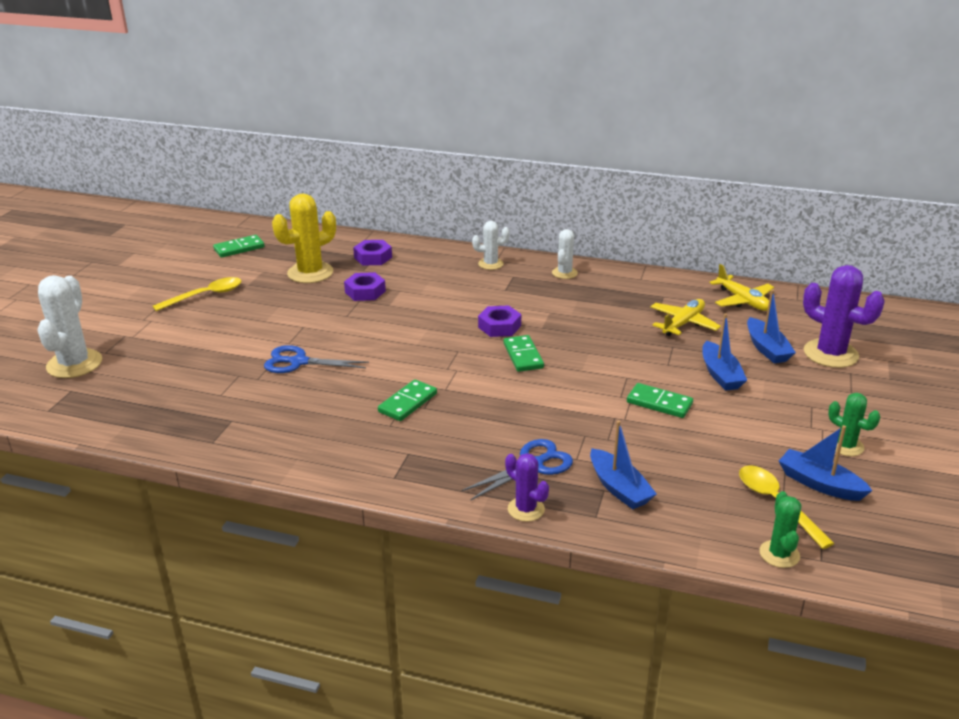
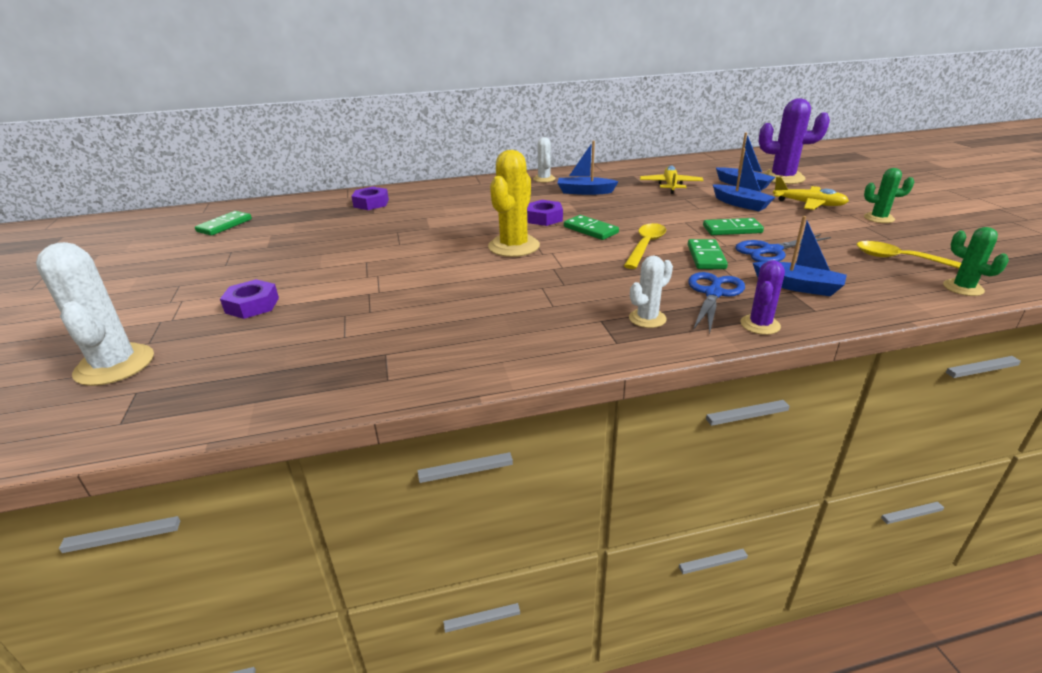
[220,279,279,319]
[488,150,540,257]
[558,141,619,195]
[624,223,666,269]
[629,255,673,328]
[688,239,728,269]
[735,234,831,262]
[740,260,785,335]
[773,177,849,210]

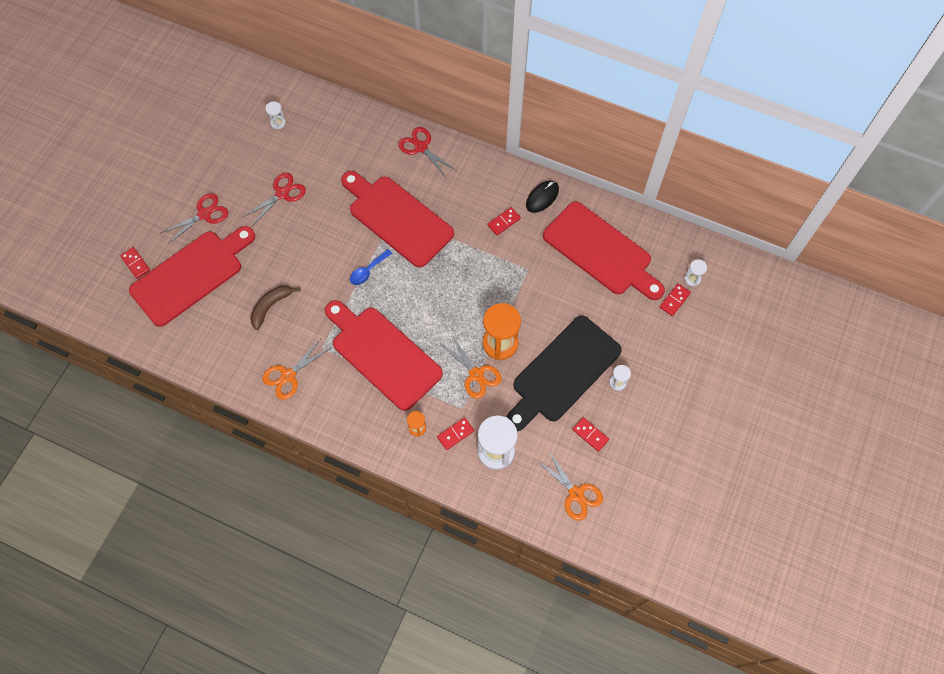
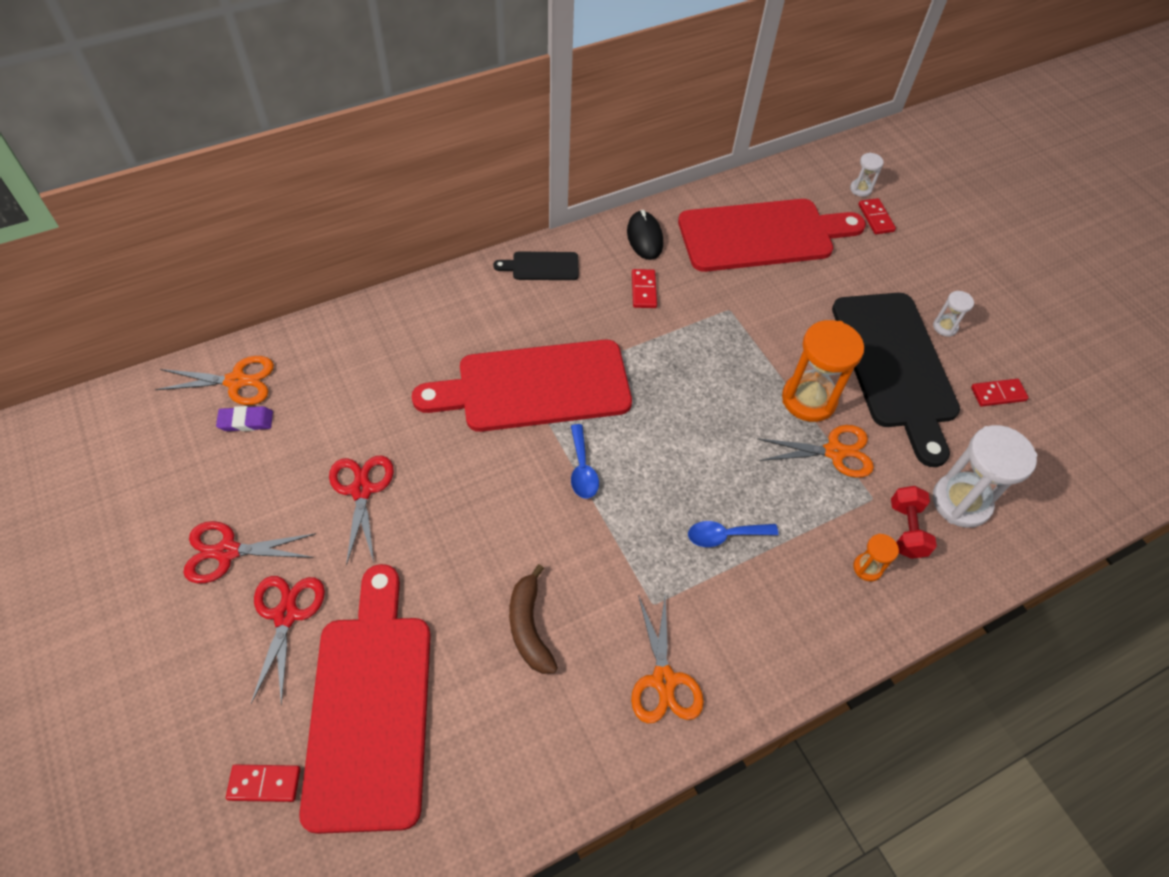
[155,356,274,405]
[183,521,316,583]
[216,406,273,431]
[493,252,579,280]
[688,521,779,547]
[891,486,937,559]

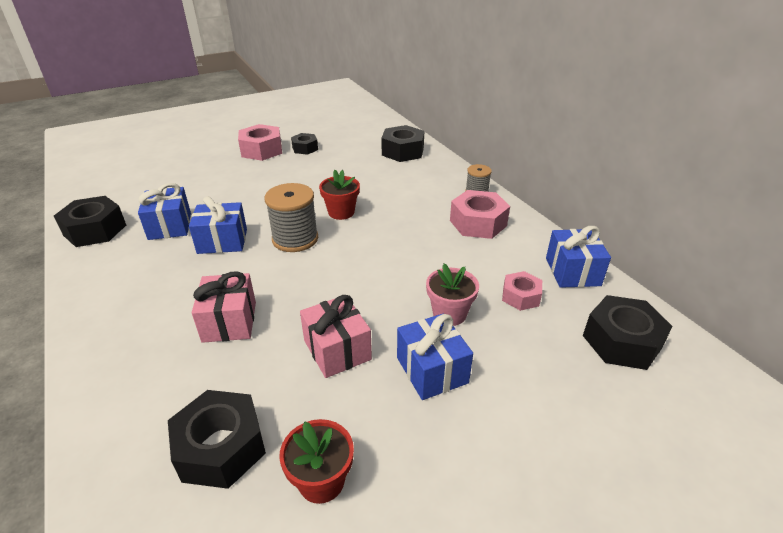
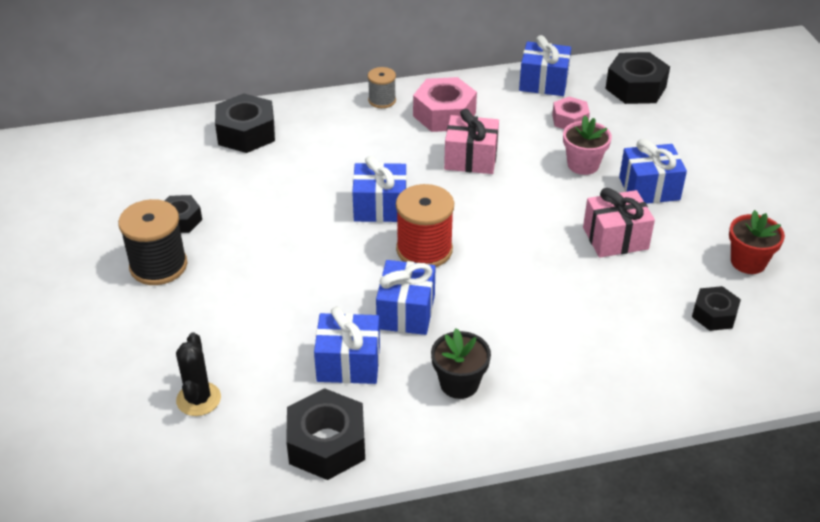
[118,199,187,285]
[176,333,221,416]
[352,156,407,222]
[396,184,454,267]
[431,328,491,399]
[444,109,499,174]
[692,286,741,331]

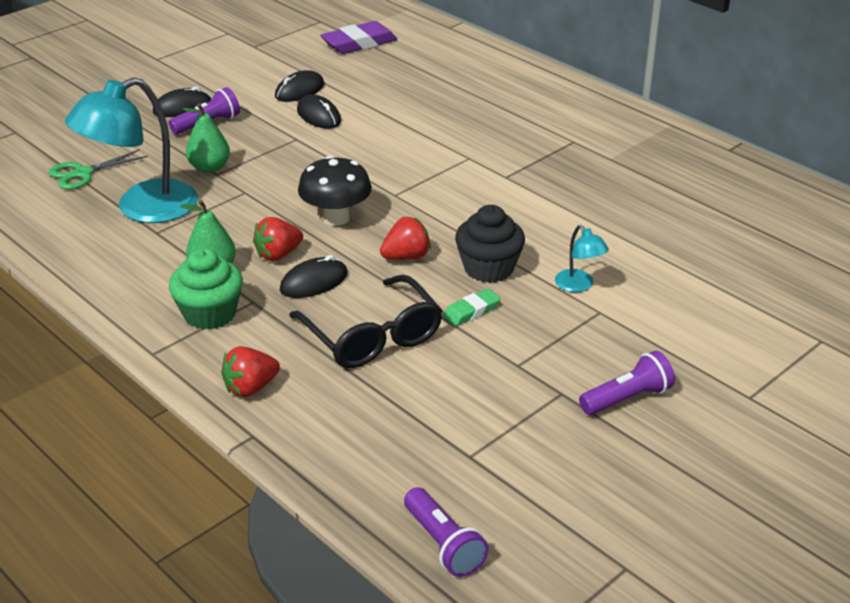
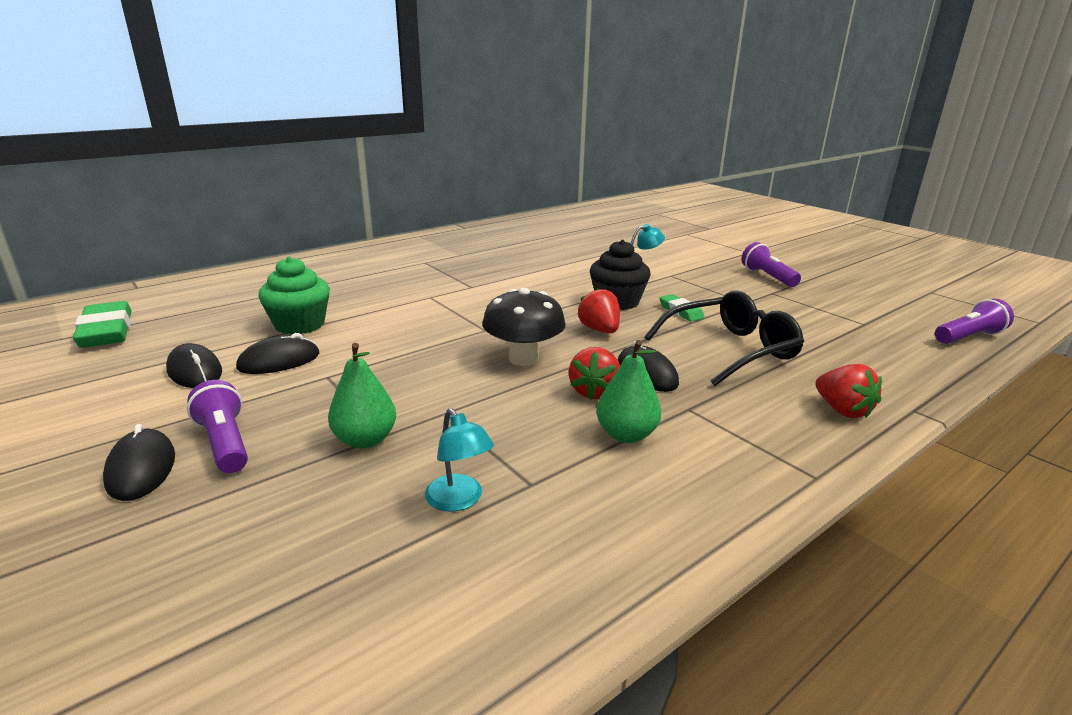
[73,301,131,348]
[258,257,330,334]
[425,408,494,512]
[569,347,620,400]
[49,149,148,190] (first image)

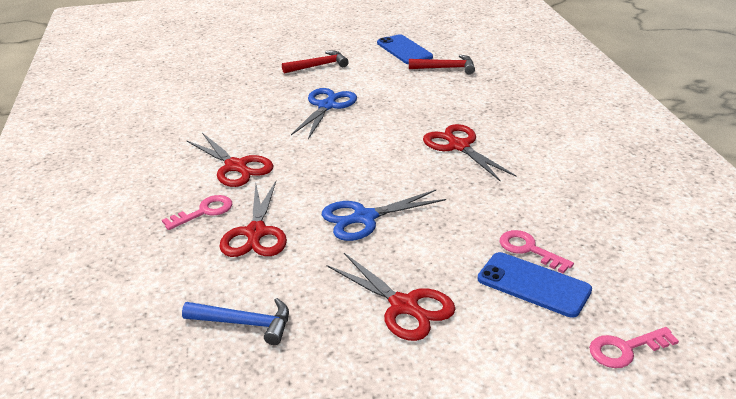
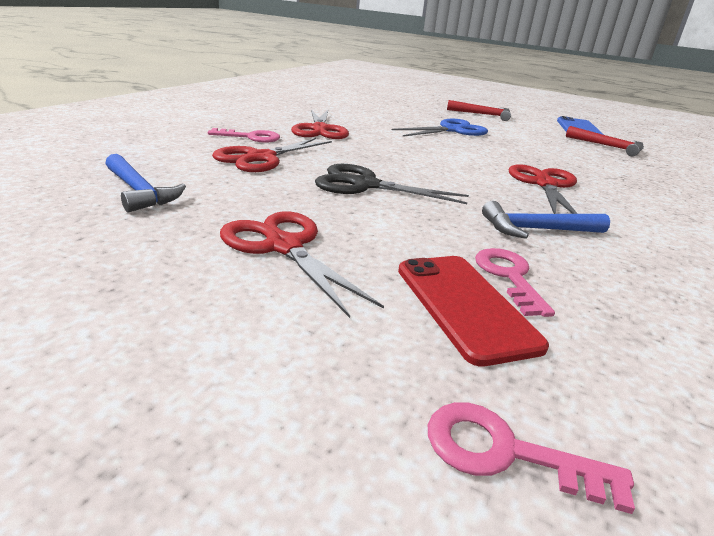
[220,211,384,318]
[315,164,469,204]
[398,256,549,367]
[482,201,610,239]

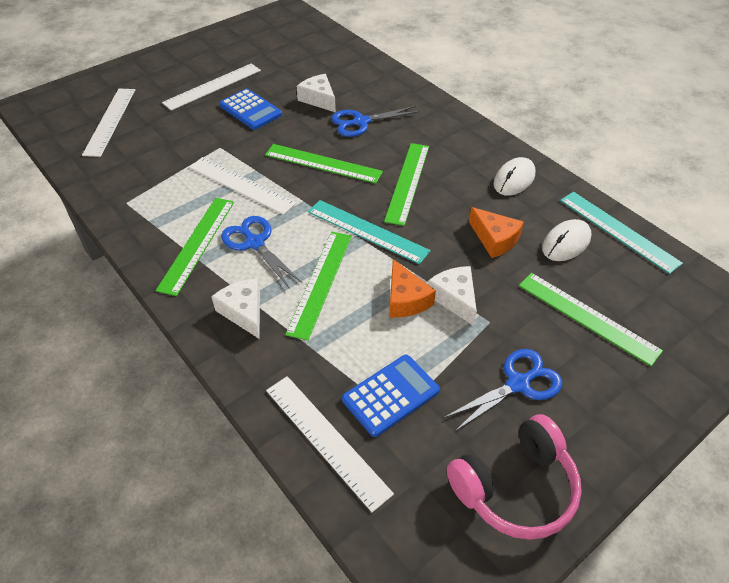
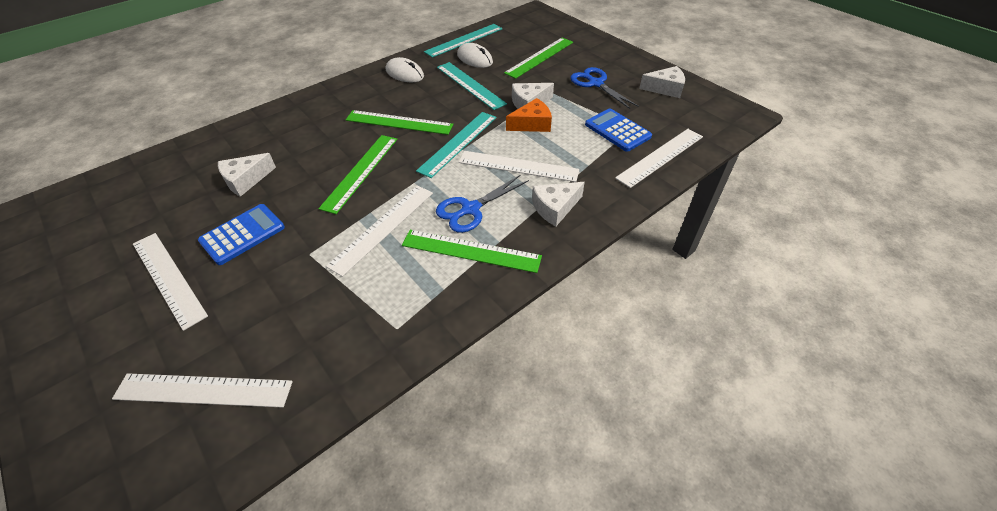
[437,62,507,110]
[459,151,579,182]
[639,66,685,98]
[331,106,420,137] (first image)

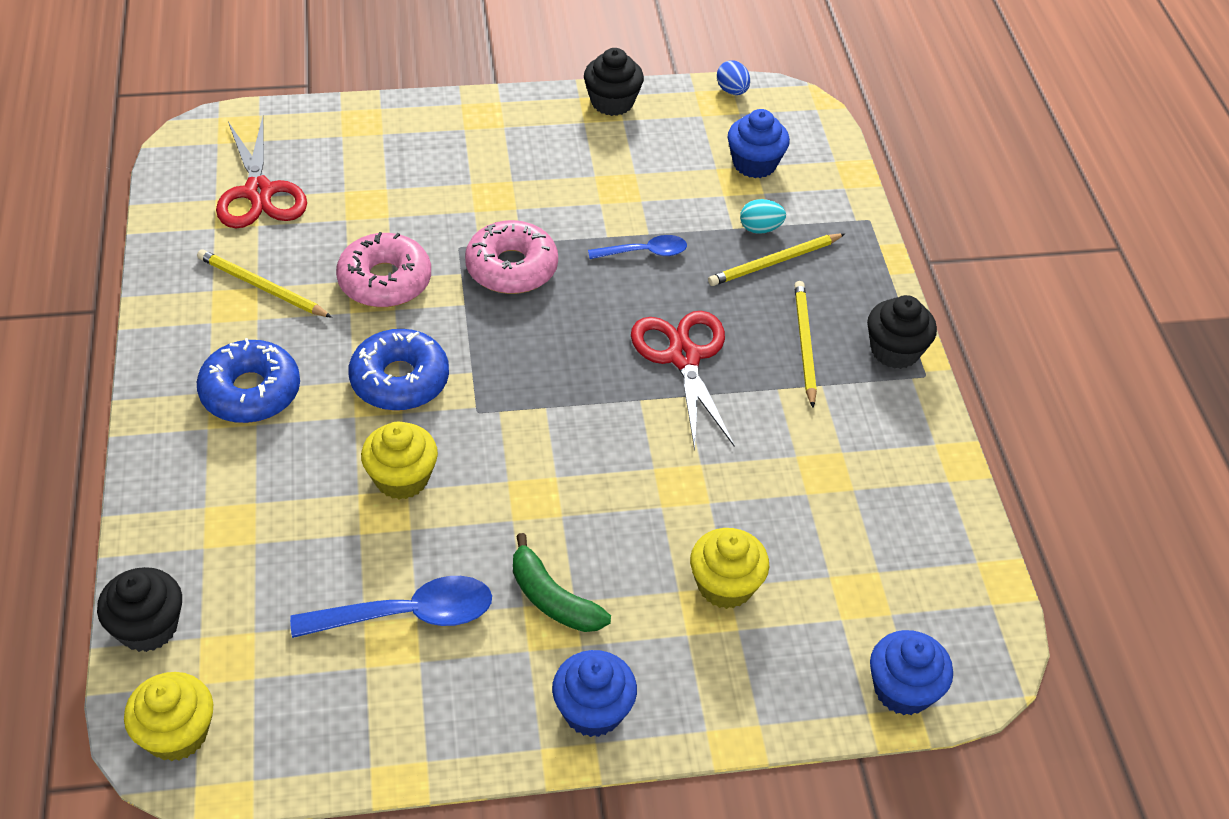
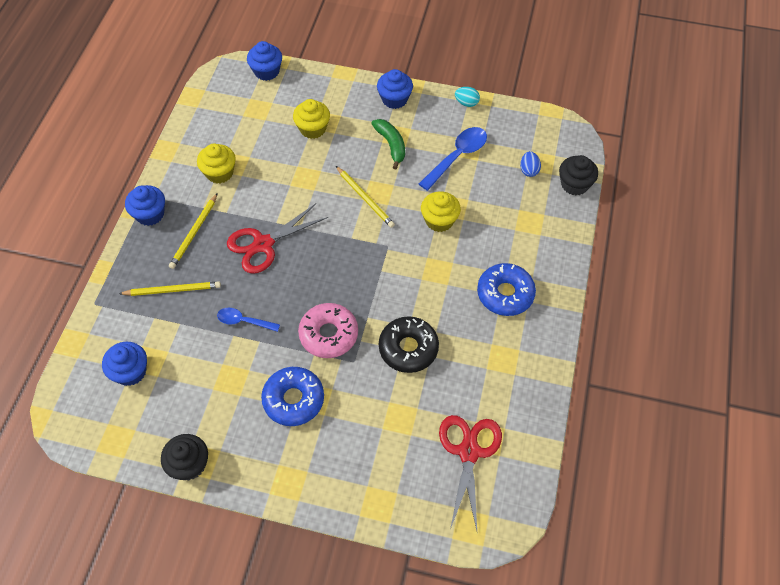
[125,185,165,226]
[197,144,236,184]
[227,203,328,274]
[261,367,324,426]
[336,166,395,228]
[379,316,439,373]
[419,127,487,191]
[455,87,480,107]
[520,151,541,177]

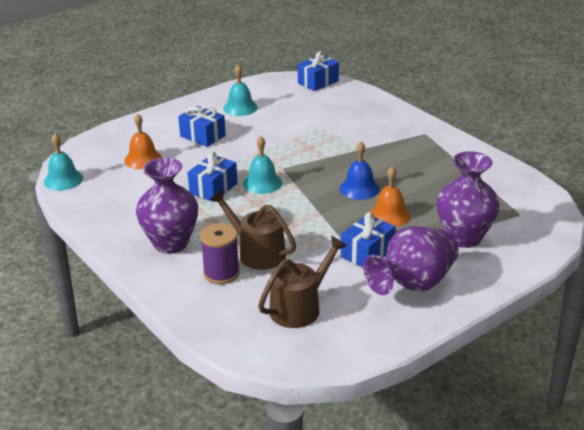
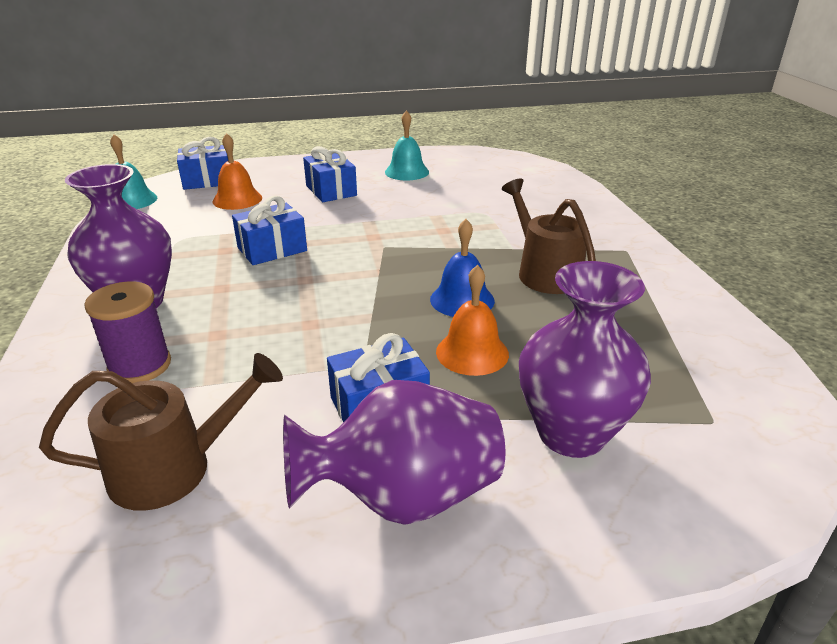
[177,137,228,190]
[502,178,596,294]
[243,136,282,194] (first image)

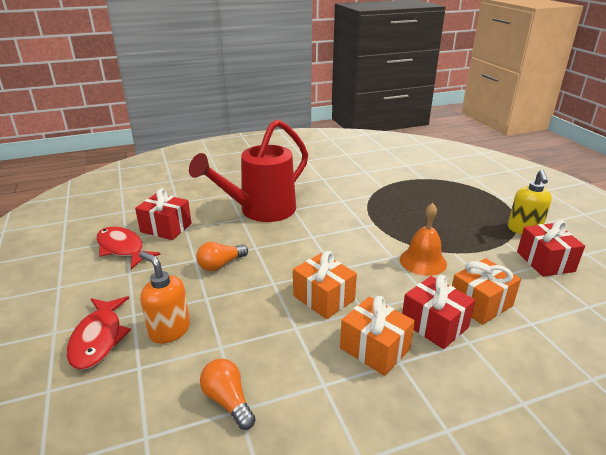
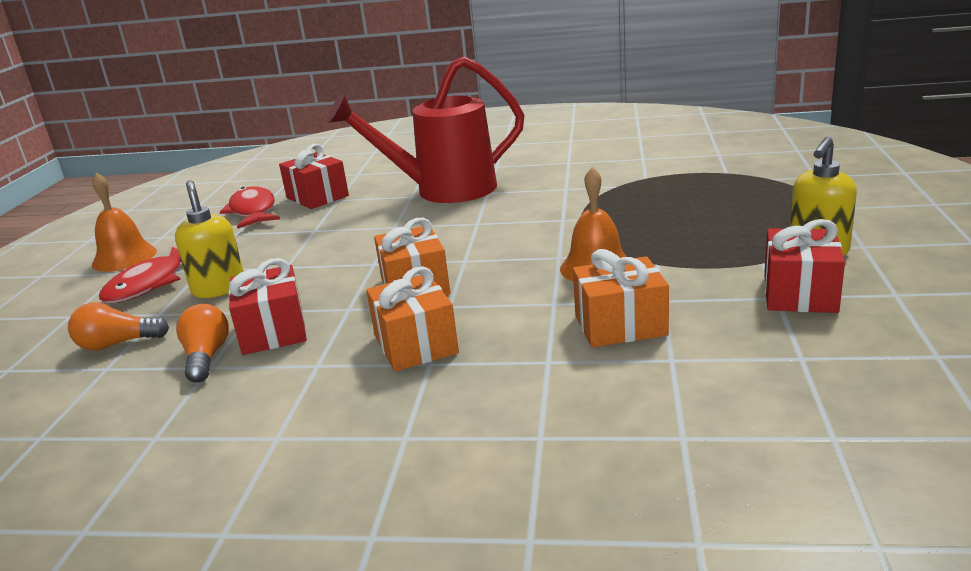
[68,302,169,351]
[92,173,157,272]
[175,180,244,298]
[228,258,307,355]

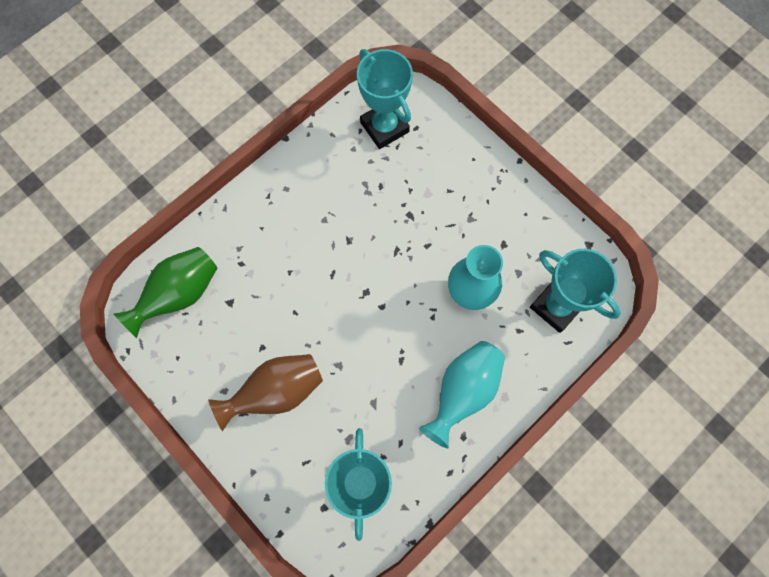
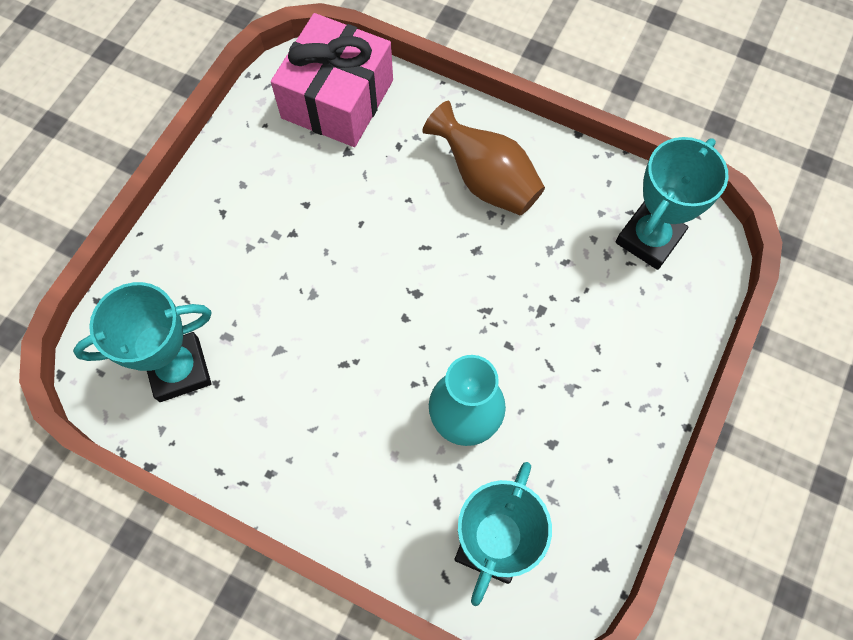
[271,13,393,147]
[422,101,545,215]
[419,341,505,449] (first image)

